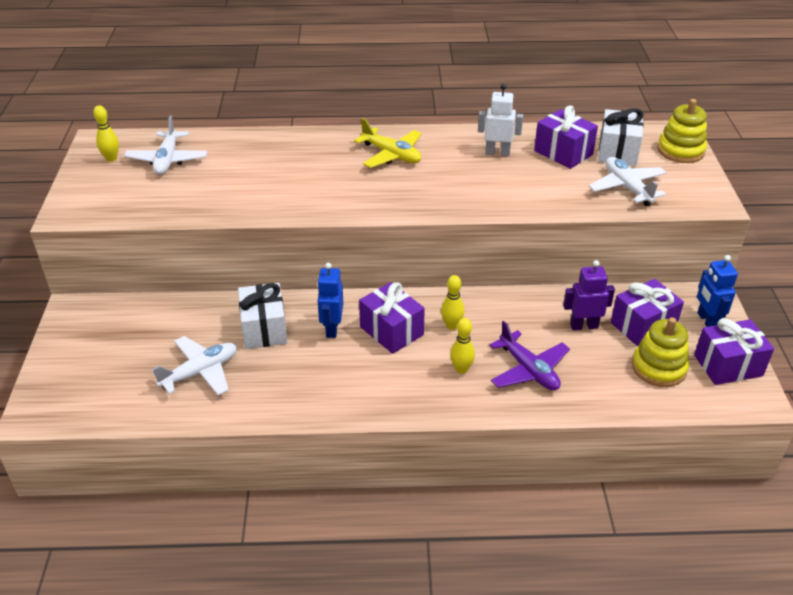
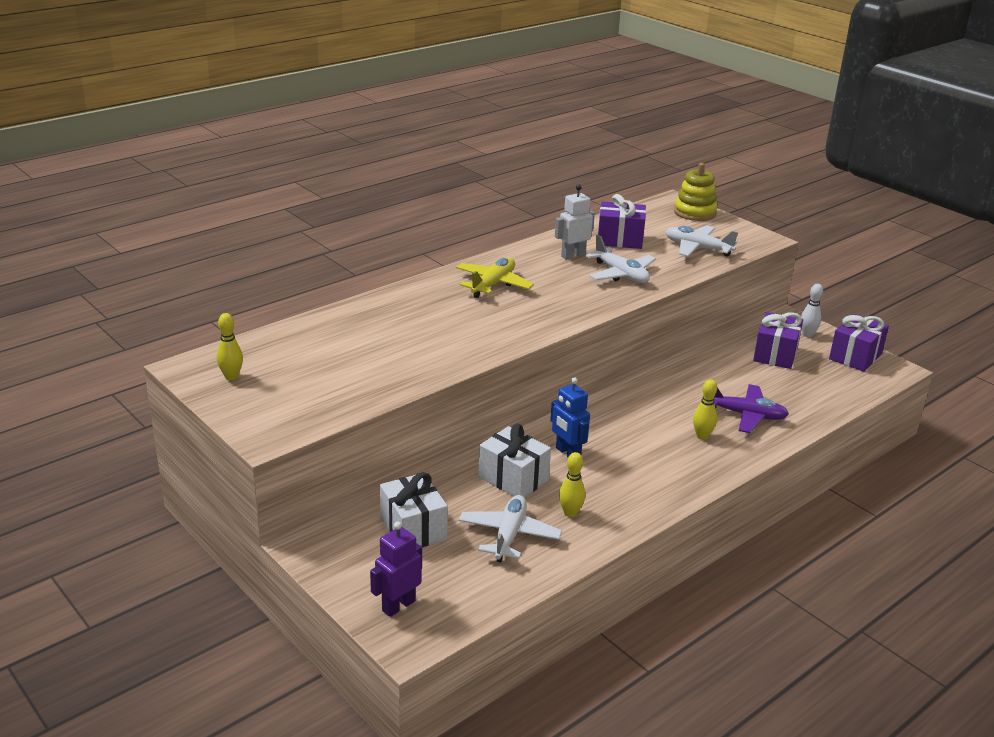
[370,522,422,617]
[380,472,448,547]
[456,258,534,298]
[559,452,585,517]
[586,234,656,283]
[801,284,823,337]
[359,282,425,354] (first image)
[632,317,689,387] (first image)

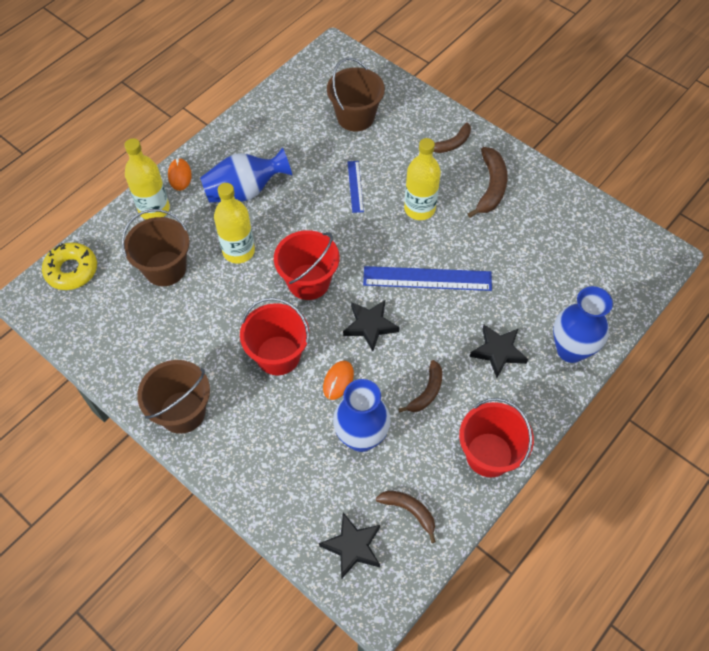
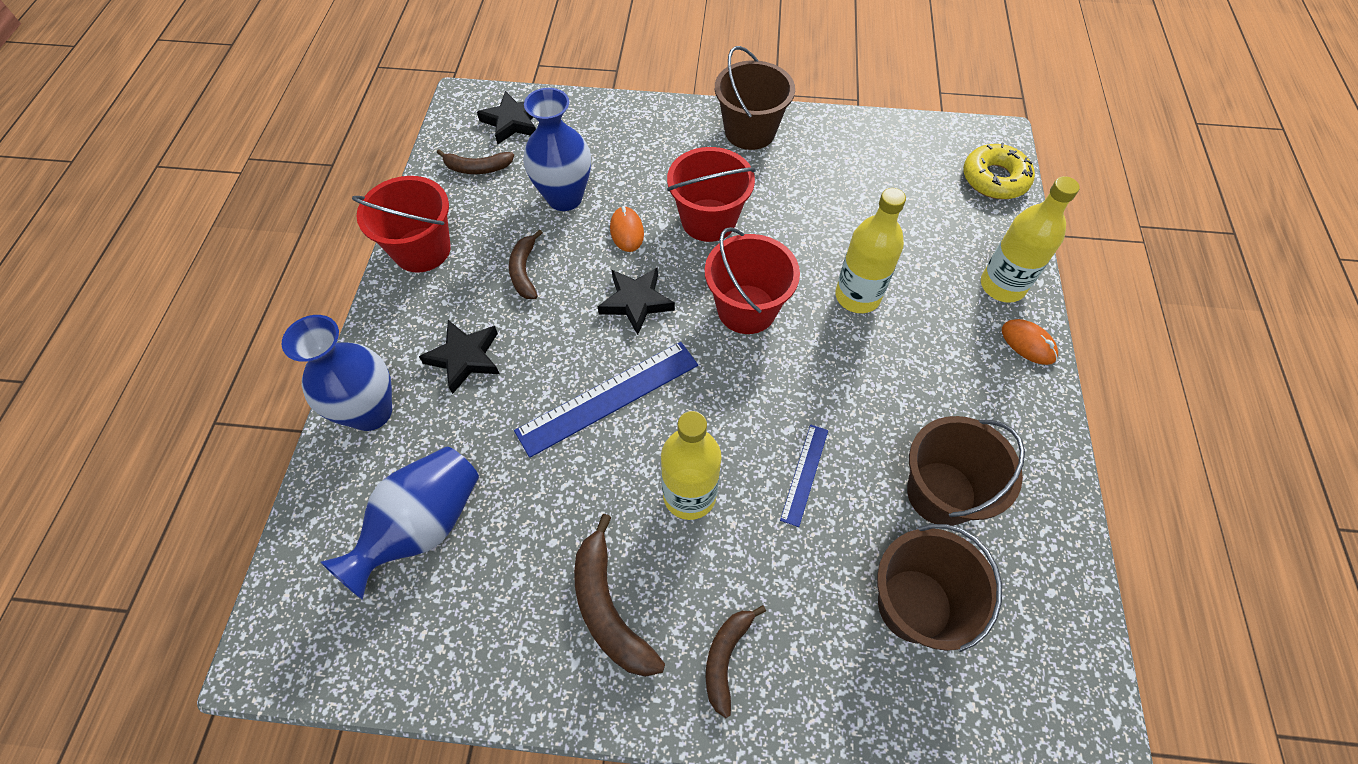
[320,447,479,600]
[780,425,828,527]
[907,416,1025,526]

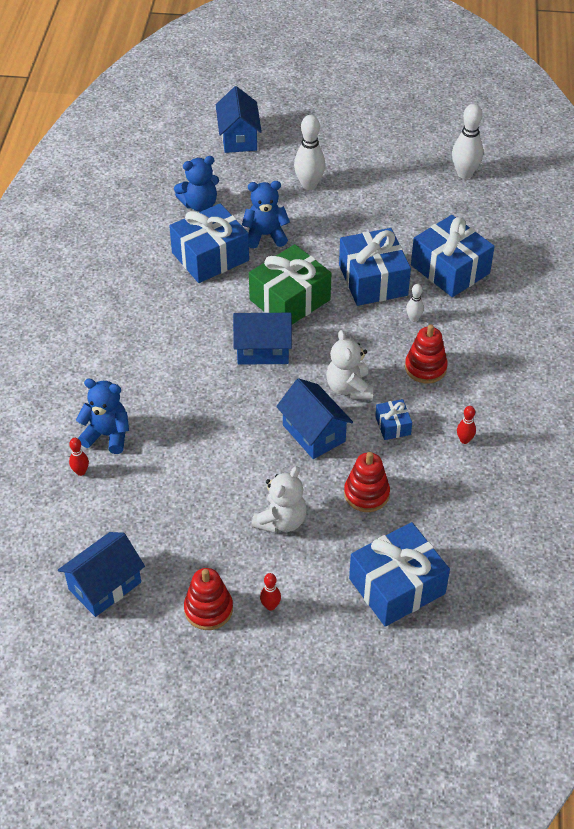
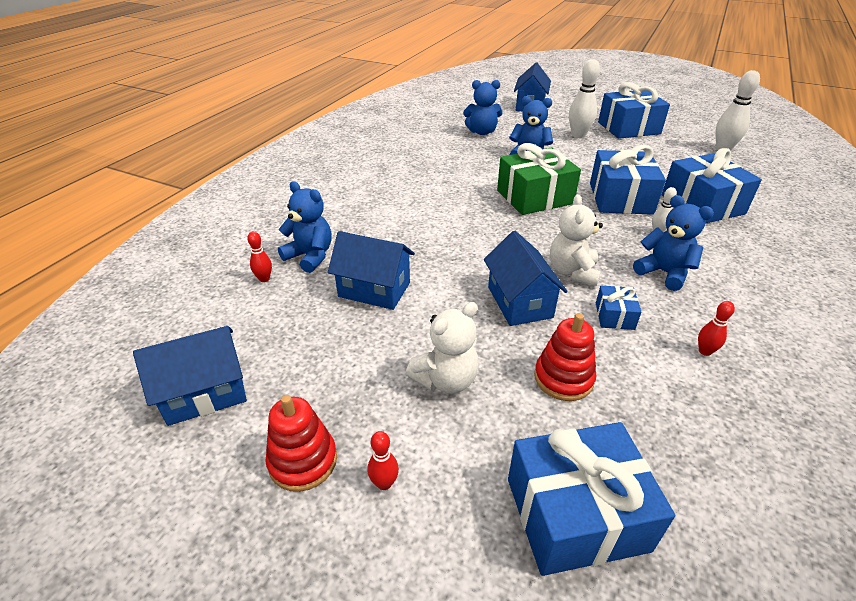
[328,231,415,310]
[598,82,670,139]
[633,195,714,291]

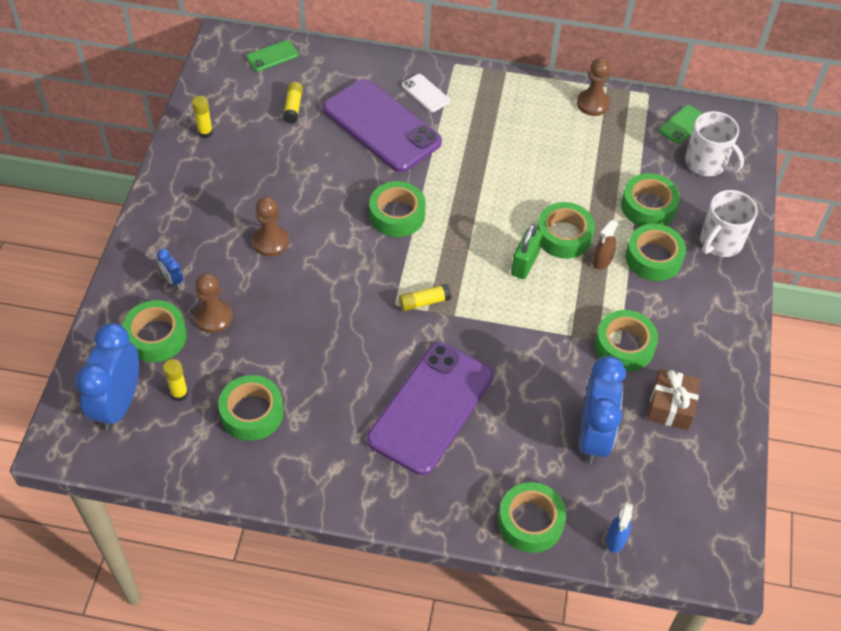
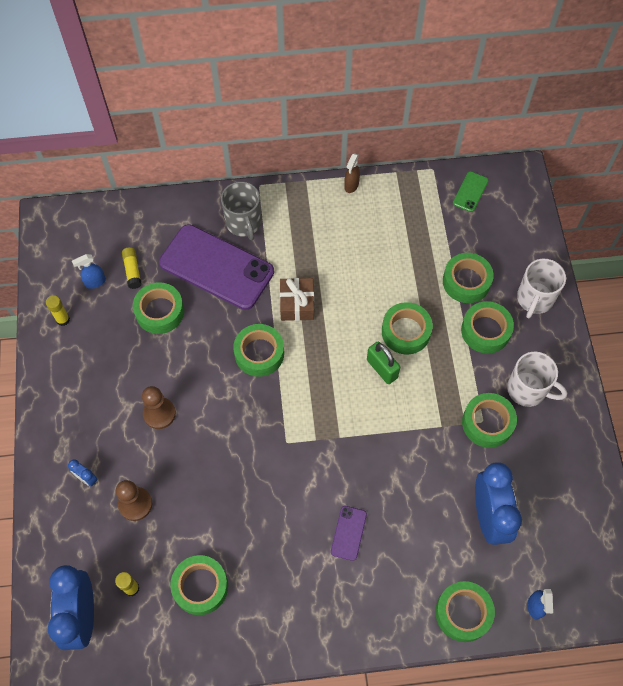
[72,254,106,289]
[133,282,184,334]
[221,181,261,240]
[280,278,314,321]
[331,506,367,561]
[344,153,360,193]
[367,342,400,384]
[507,351,567,407]
[246,40,298,71] (first image)
[399,284,451,311] (first image)
[577,57,611,116] (first image)

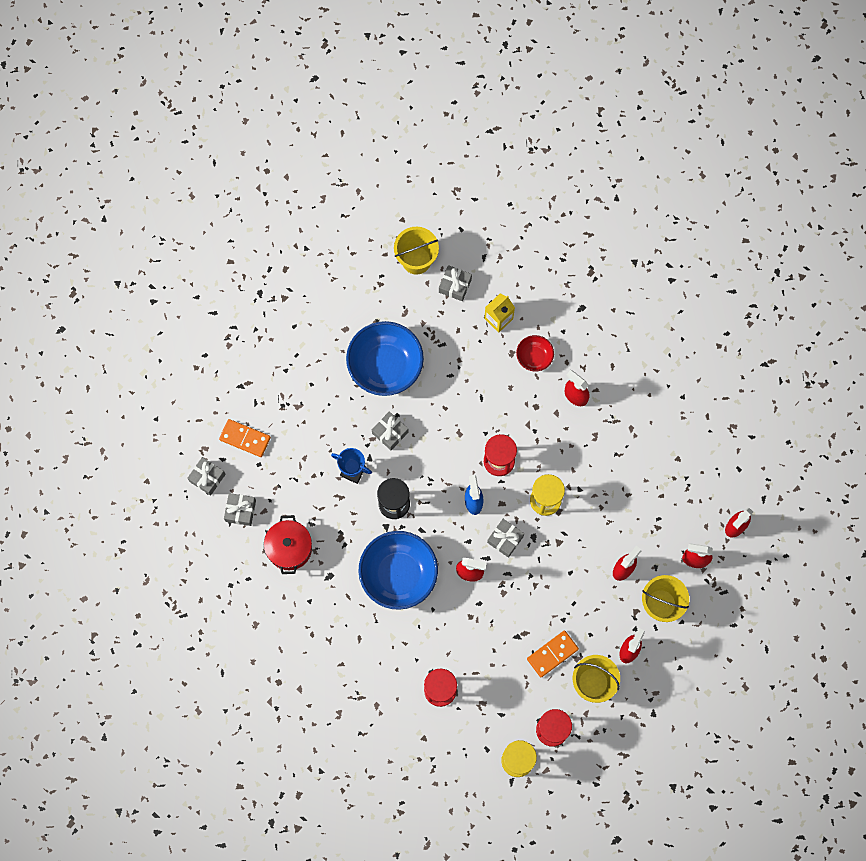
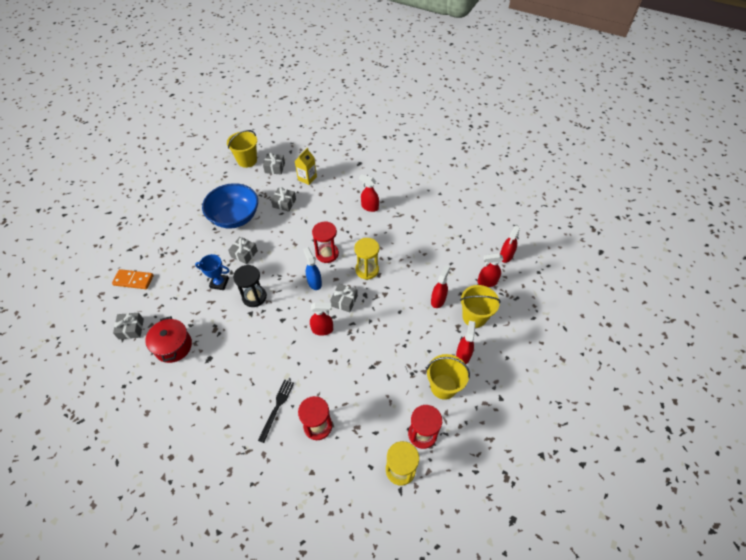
[258,379,294,443]
[271,187,296,212]
[359,531,438,610] (first image)
[516,335,554,372] (first image)
[527,631,579,677] (first image)

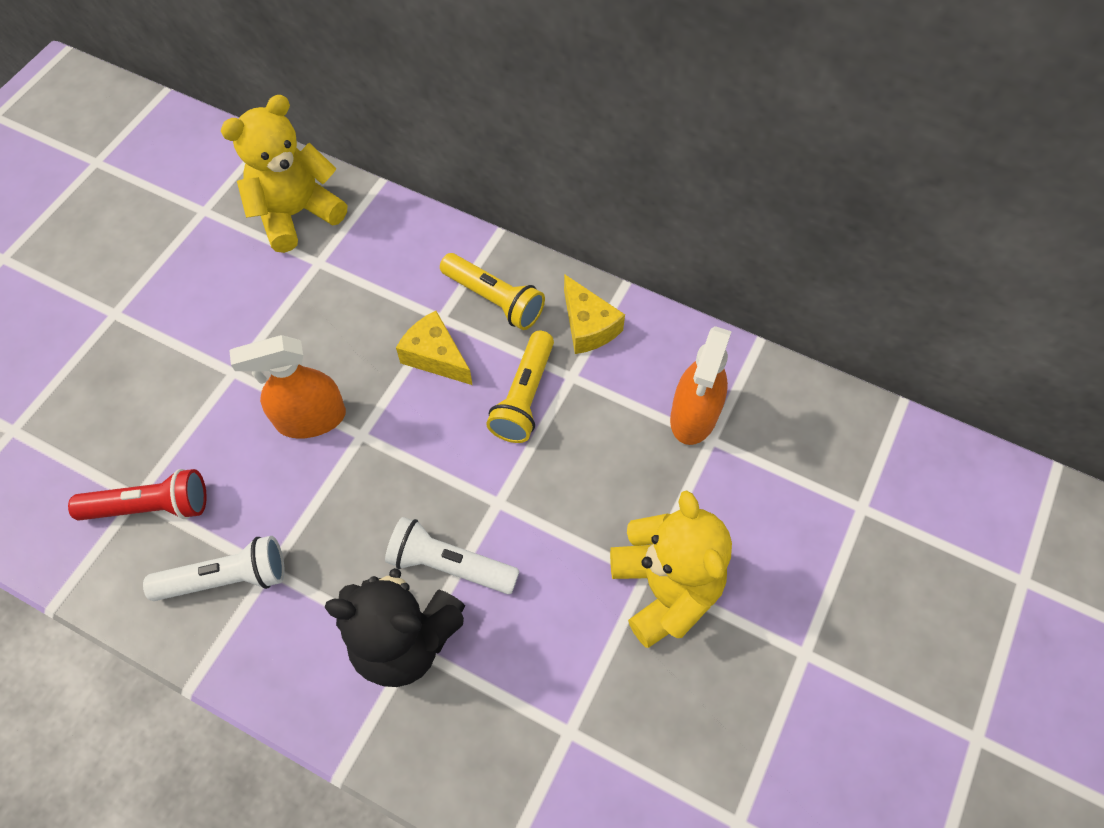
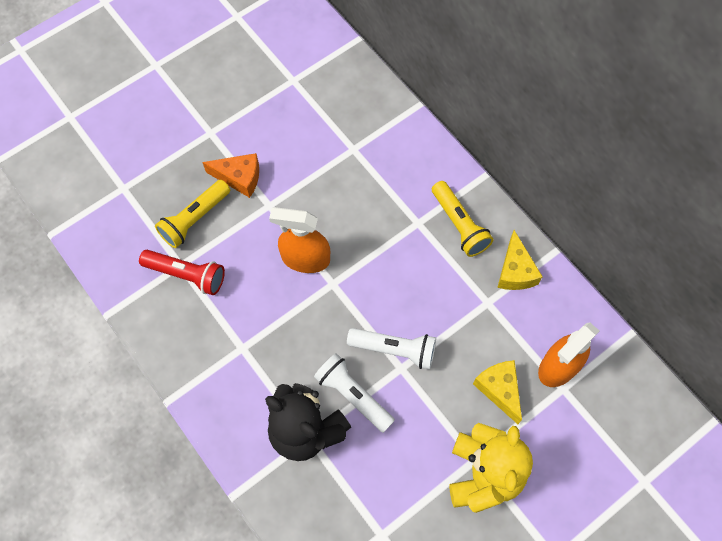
[155,180,230,248]
[202,153,259,198]
[347,328,436,369]
[473,360,522,424]
[220,95,347,253] (first image)

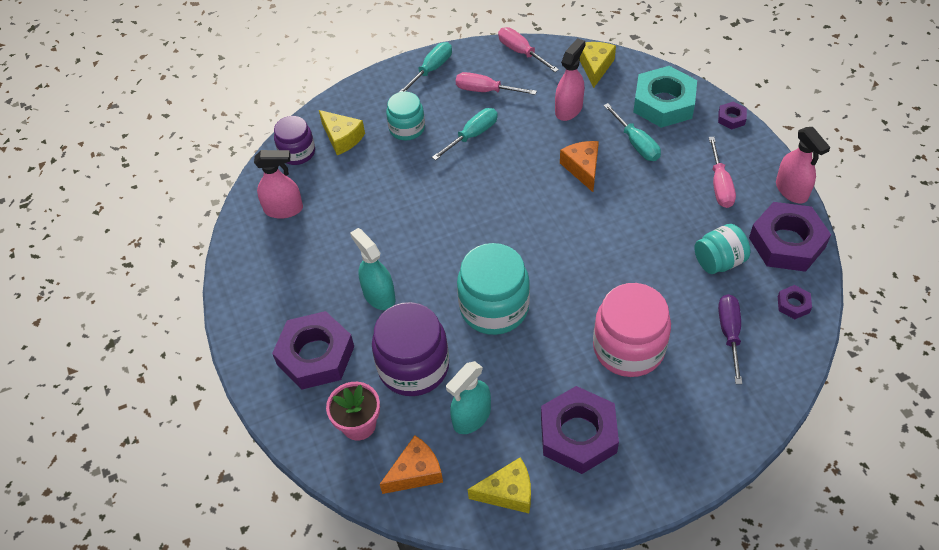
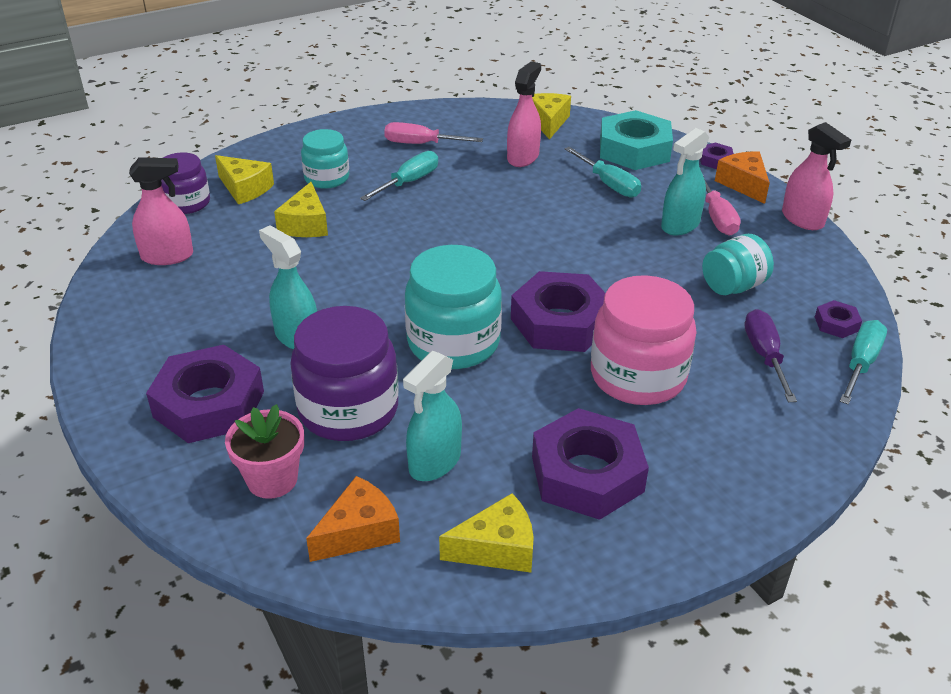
[274,182,328,237]
[511,271,605,352]
[661,128,709,235]
[715,152,770,204]
[840,320,887,404]
[498,27,559,72] (first image)

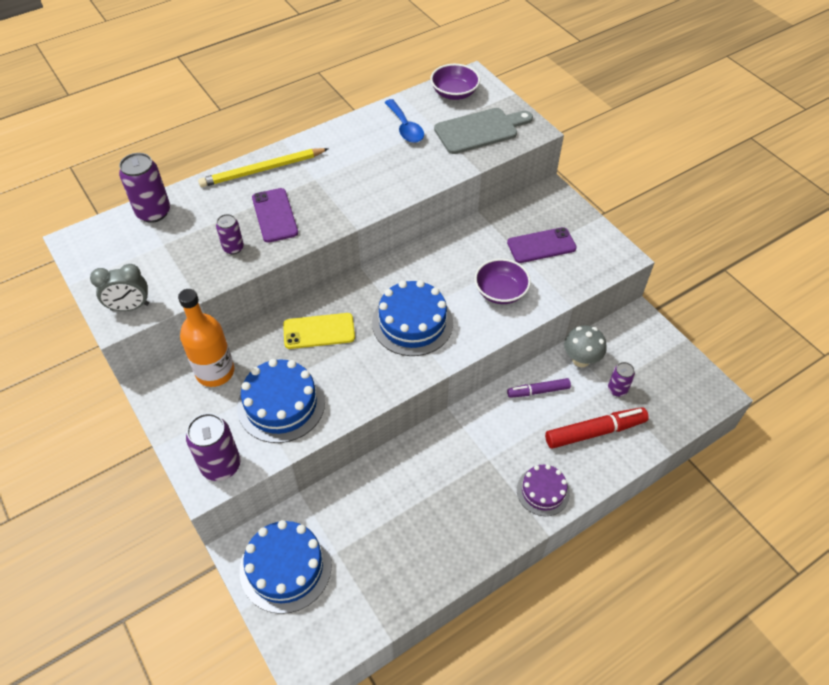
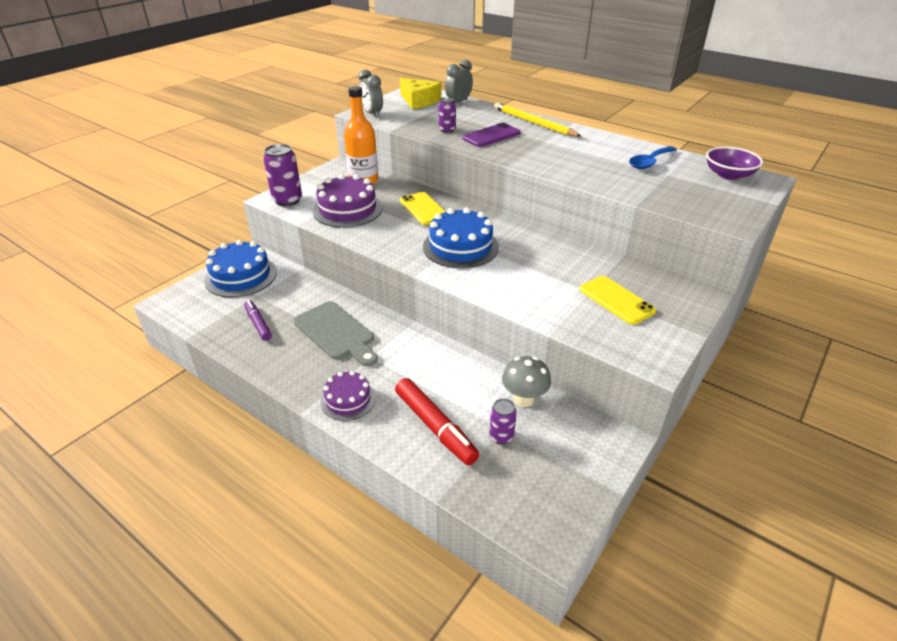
[244,300,272,341]
[293,301,378,366]
[313,174,382,228]
[400,78,441,109]
[445,60,473,102]
[580,276,656,325]
[474,259,531,304] (first image)

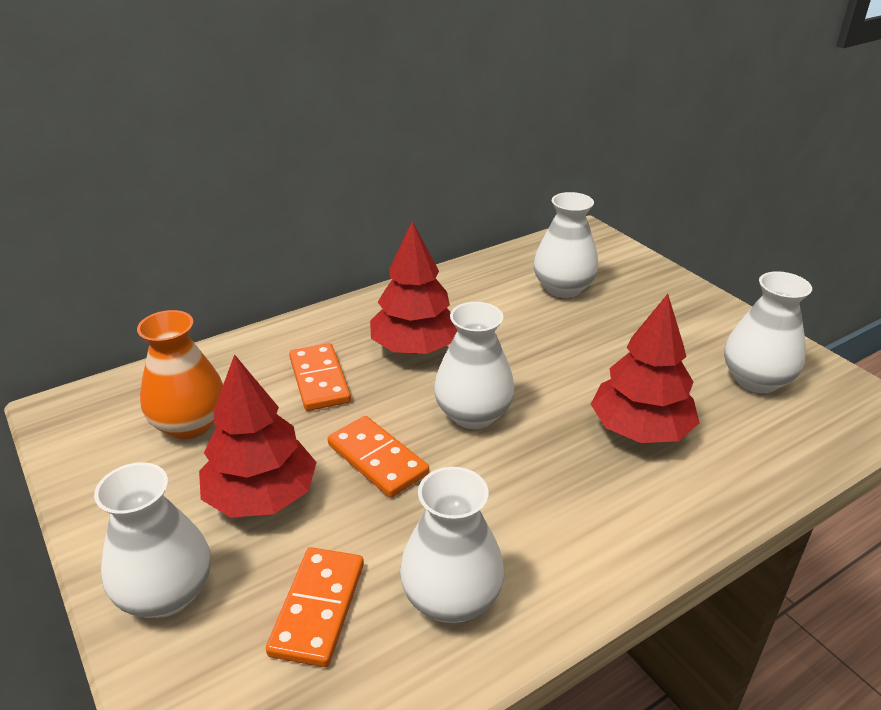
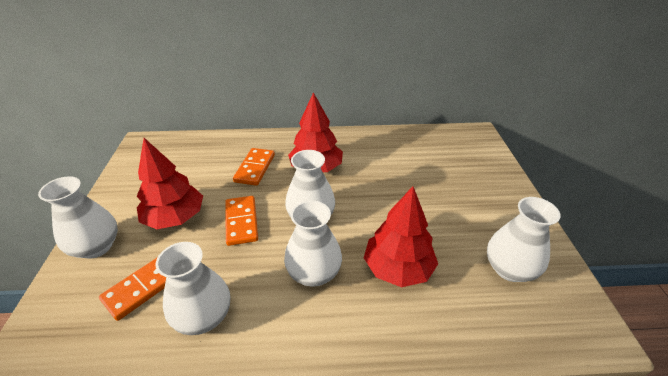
[284,201,342,286]
[137,310,223,439] (first image)

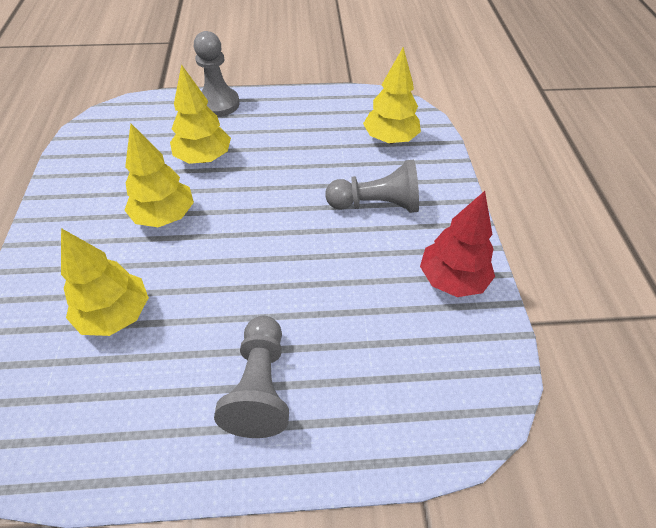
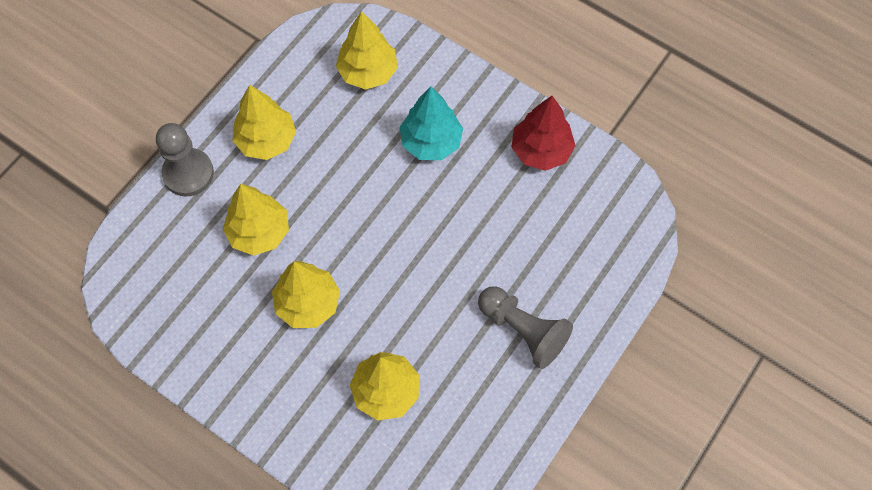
[233,85,296,160]
[399,86,463,160]

